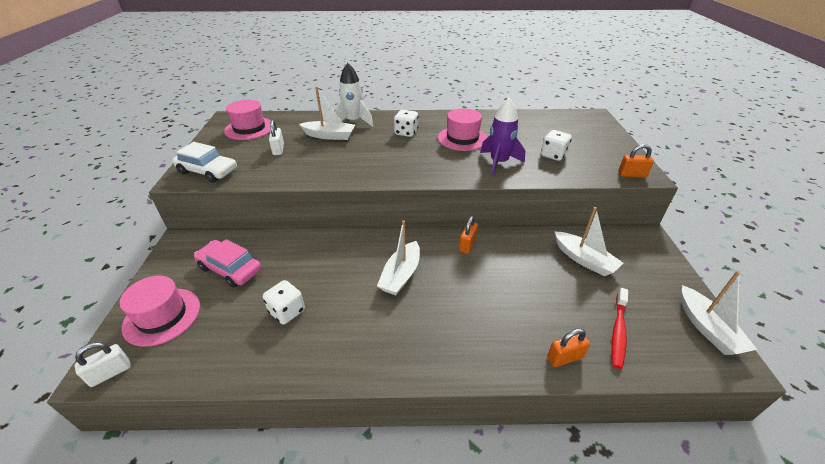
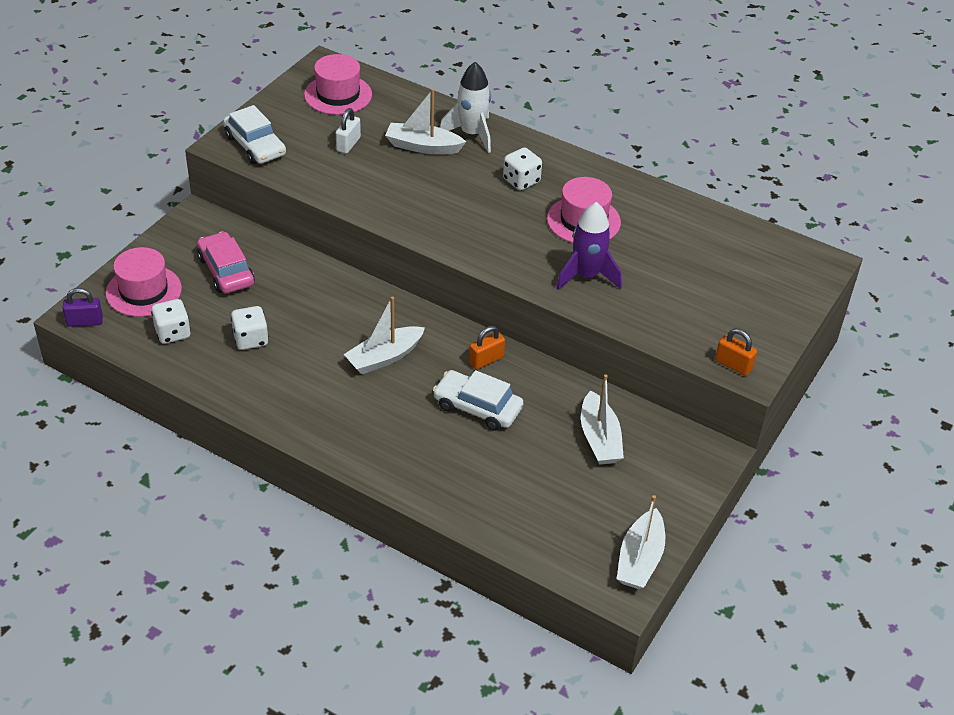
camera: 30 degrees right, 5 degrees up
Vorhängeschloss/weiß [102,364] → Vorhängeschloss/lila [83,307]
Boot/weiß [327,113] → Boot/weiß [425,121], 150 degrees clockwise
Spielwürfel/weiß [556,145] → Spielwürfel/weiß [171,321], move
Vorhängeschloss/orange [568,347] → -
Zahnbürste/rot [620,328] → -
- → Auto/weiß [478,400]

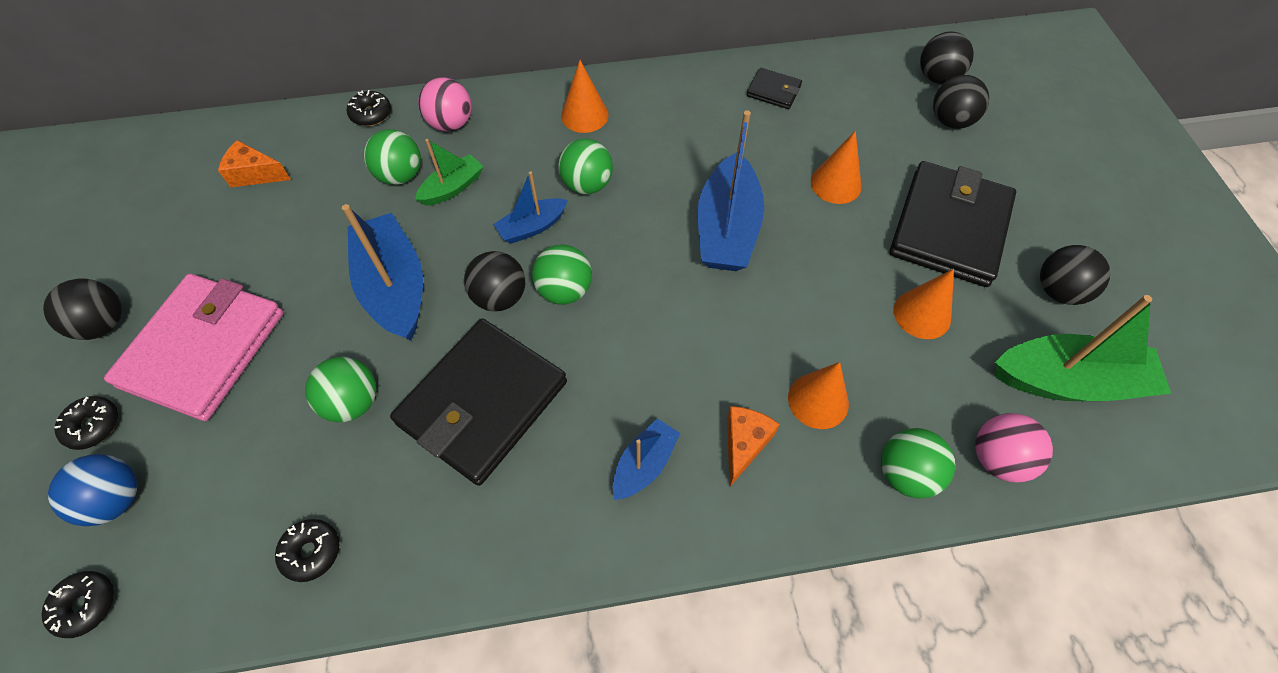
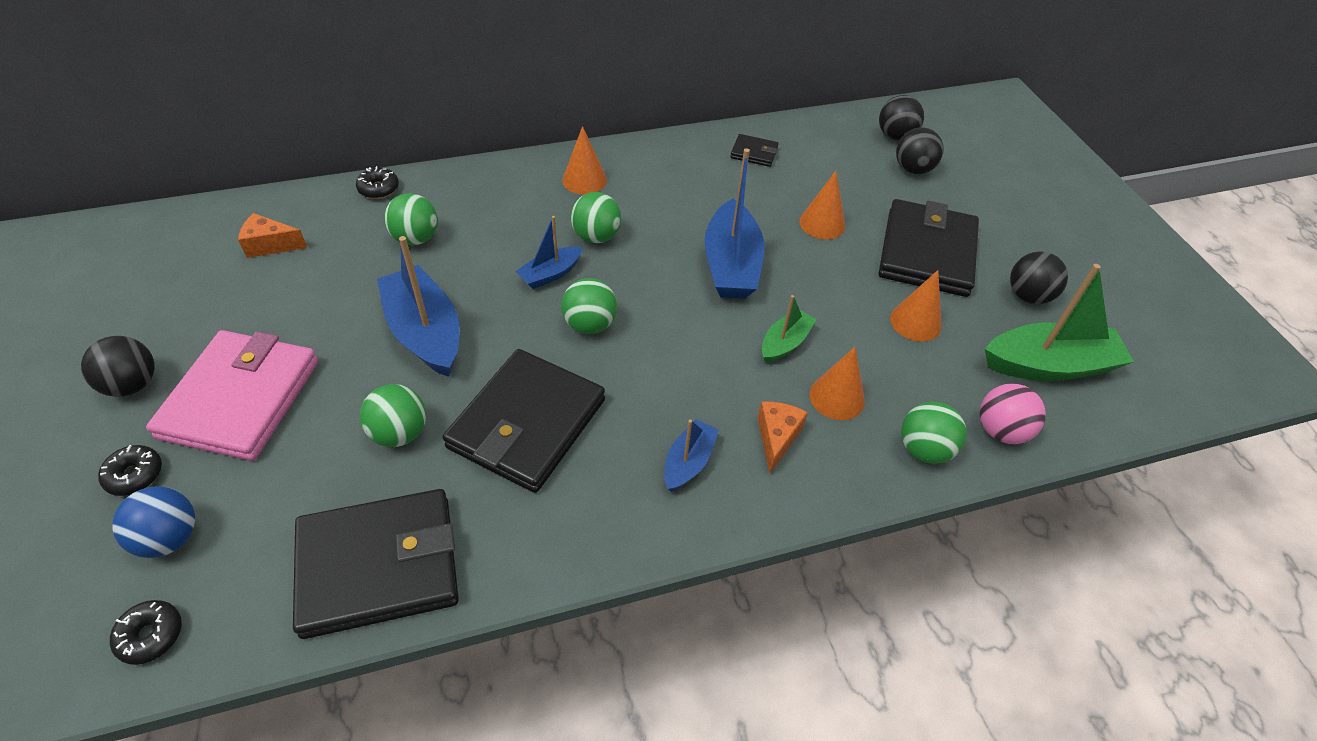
camera: 10 degrees left, 10 degrees down
Donut/schwarz [307,550] → Geldbörse/schwarz [376,564]
Boot/grün [449,172] → Boot/grün [789,329], move
Ball/rosa [445,104] → -
Ball/schwarz [494,281] → -

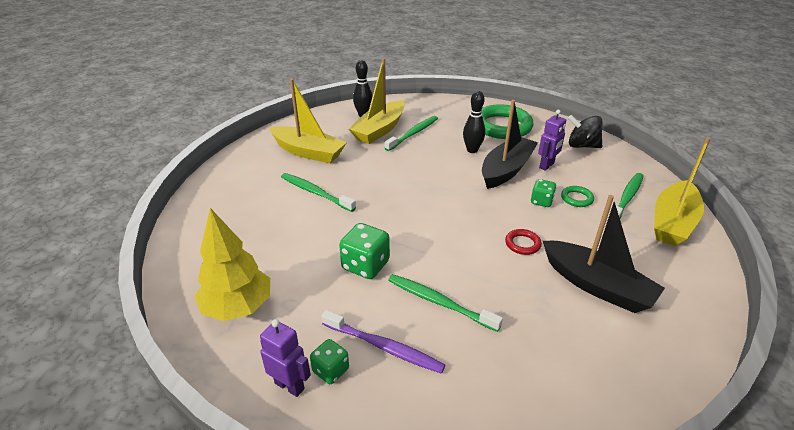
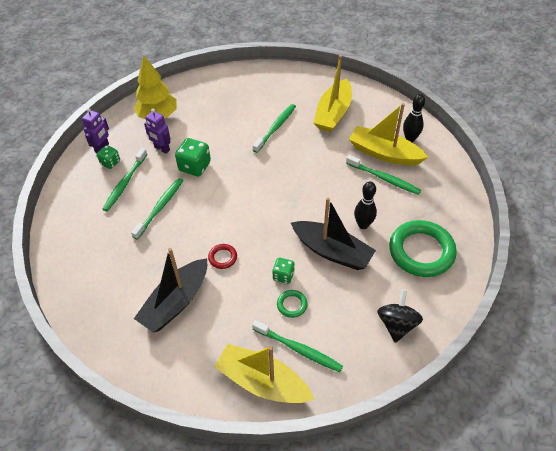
camera: 85 degrees right, 15 degrees up
Zahnbürste/lila [383,342] → Zahnbürste/grün [125,179]
Roboter/lila [552,140] → Roboter/lila [157,131], move

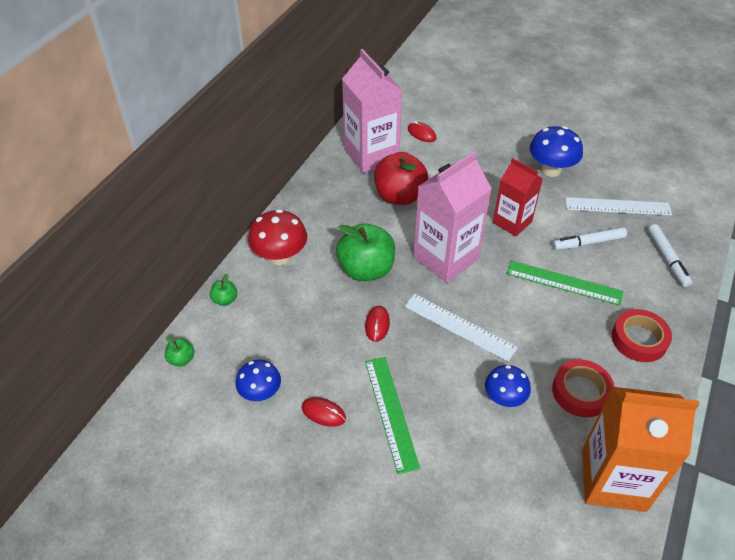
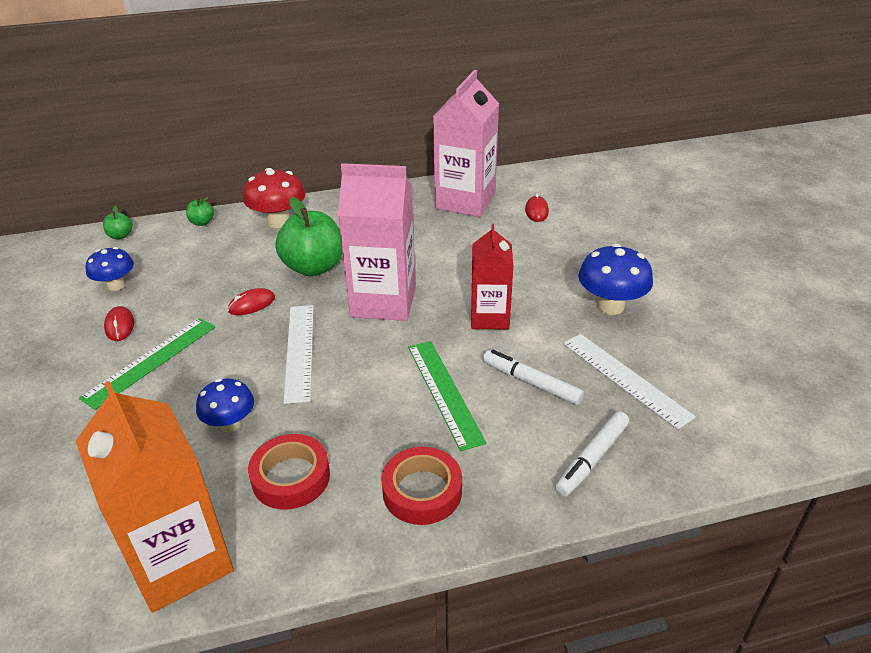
camera: 50 degrees right, 10 degrees down
Apfel/rot [401,178] → -

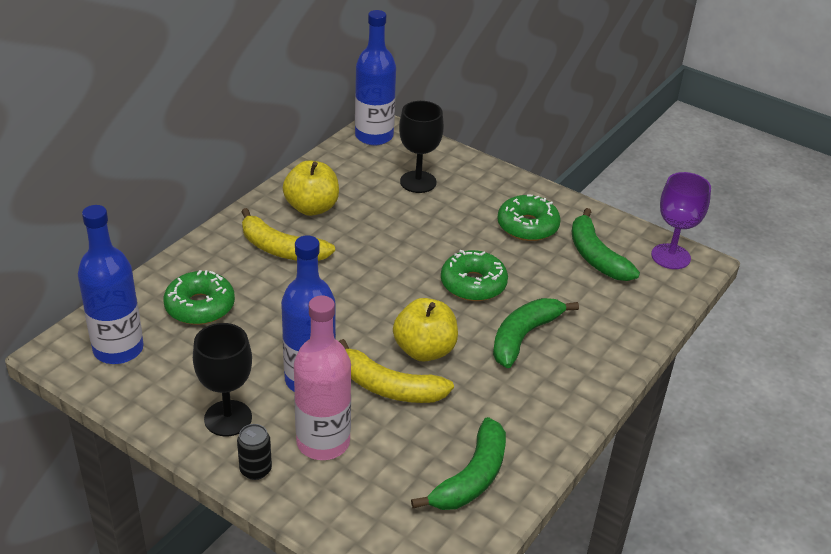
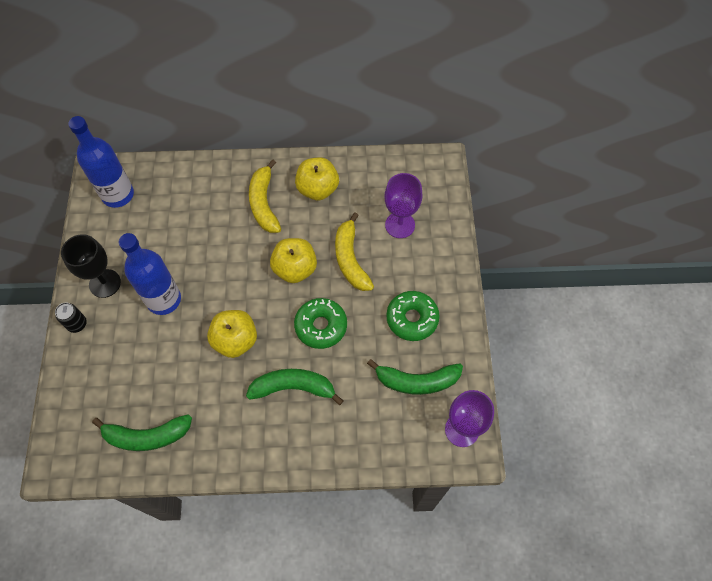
camera: 55 degrees right, 25 degrees up
Donut/grün [199,297] → -
Flasche/rosa [322,378] → -
Banane/gelb [396,371] → Banane/gelb [354,252], move
Flasche/blau [375,77] → -
Kelch/schwarz [421,147] → Kelch/lila [403,205]
Banane/grün [606,244] → Banane/grün [415,377], 120 degrees counterclockwise
- → Apfel/gelb [293,260]

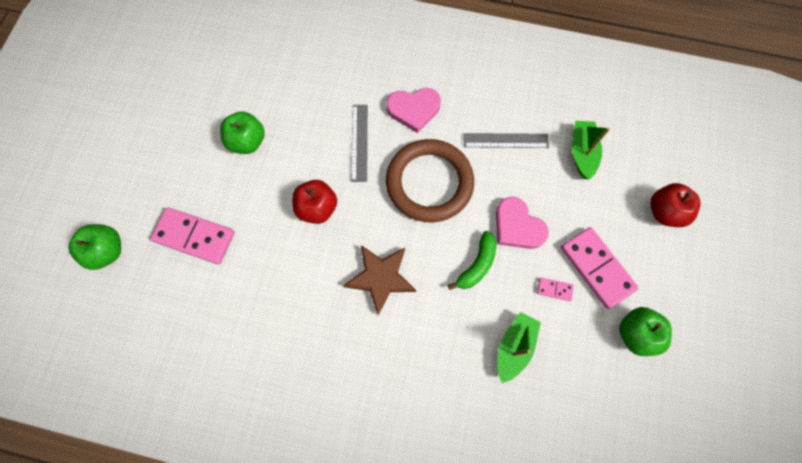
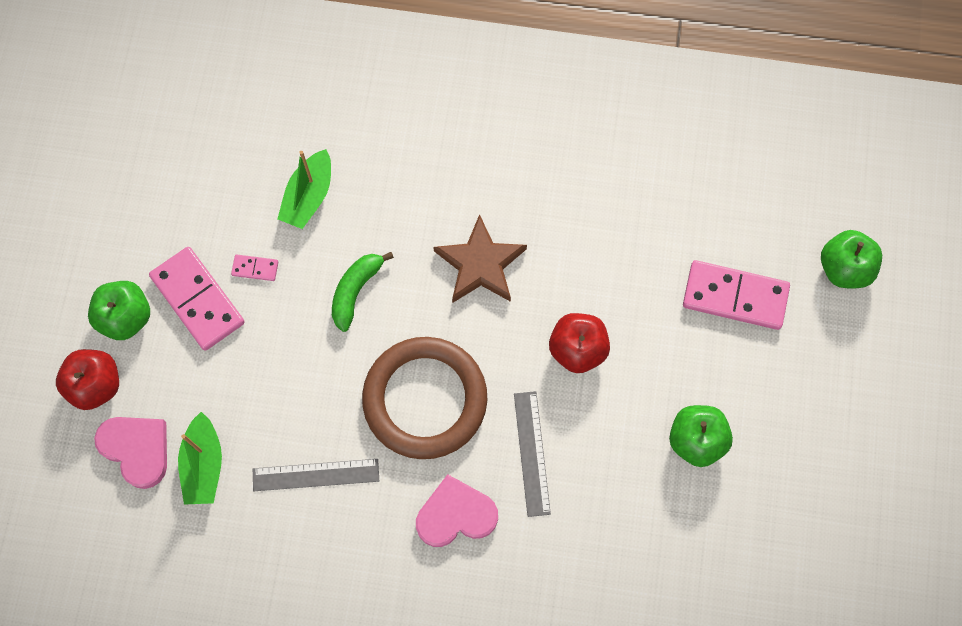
camera: 175 degrees right, 0 degrees up
Herz/rosa [522,223] → Herz/rosa [130,453], move
Apfel/grün [645,331] → Apfel/grün [119,310], move

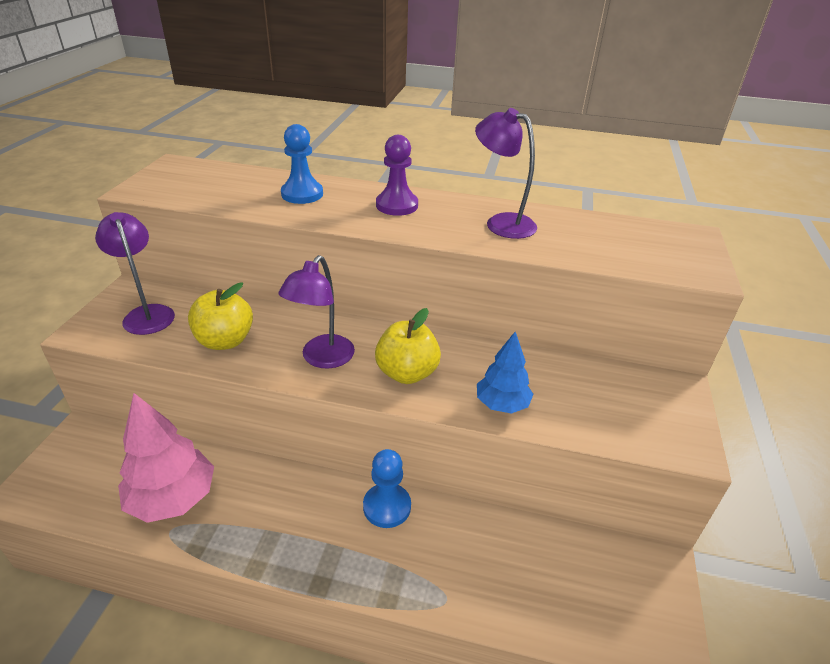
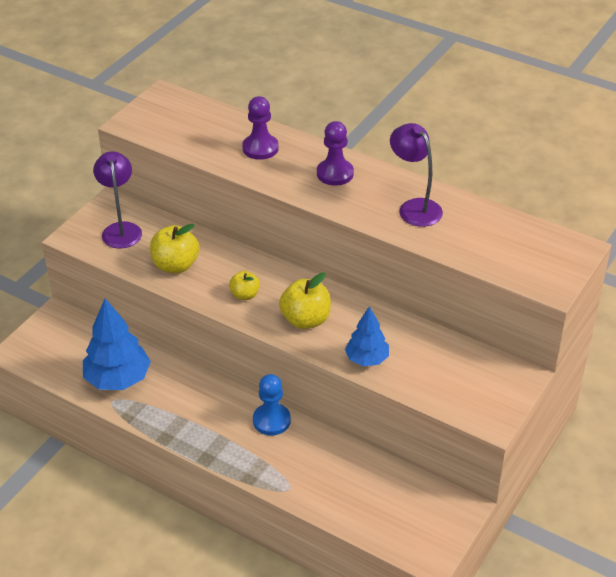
camera: 20 degrees right, 5 degrees up
Baum/rosa [166,458] → Baum/blau [117,344]
Lampe/lila [316,312] → Apfel/gelb [244,285]
Bauer/blau [302,164] → Bauer/lila [260,128]

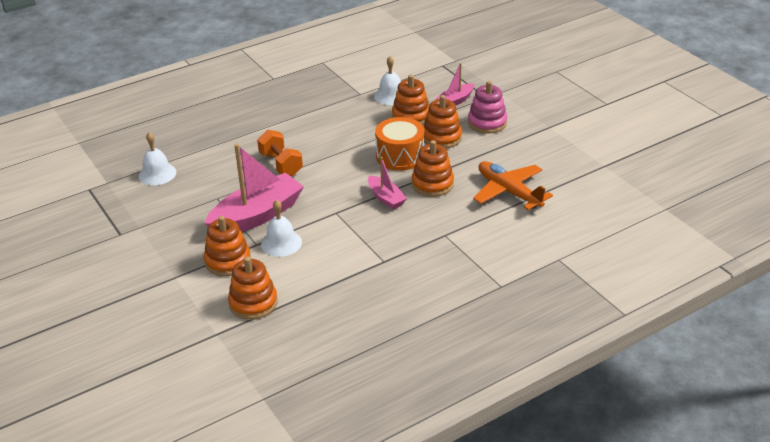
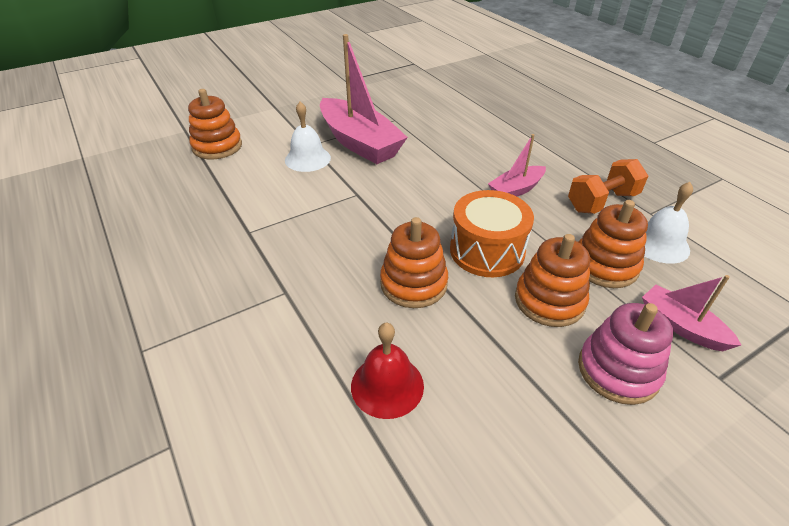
camera: 90 degrees right, 5 degrees up
Glocke/weiß [157,158] → -
Stapelspielzeug/orange [227,246] → -
Hantel/orange [280,153] → Hantel/orange [608,186], move
Boot/rosa [387,183] → Boot/rosa [517,165], move
Flugzeug/orange [513,185] → Glocke/rot [387,371]

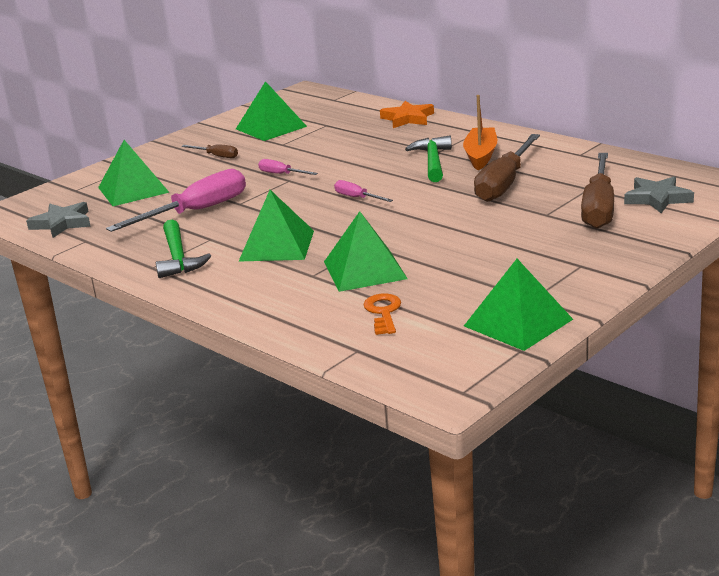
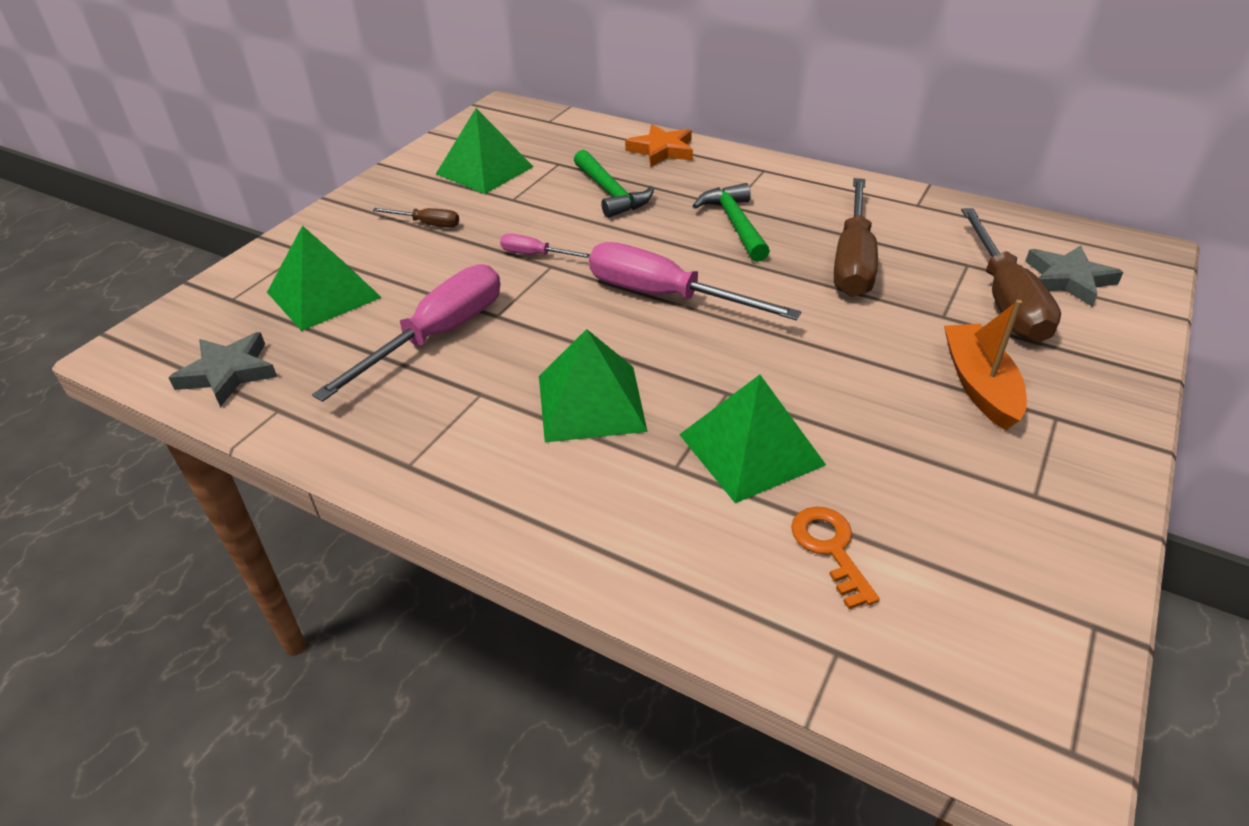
camera: 15 degrees left, 15 degrees up
Hammer/grün [183,248] → Hammer/grün [614,184], move
Schraubenzieher/rosa [363,191] → Schraubenzieher/rosa [695,281], x2.12
Boot/orange [480,132] → Boot/orange [985,365], move
Pyramide/grün [518,305] → -

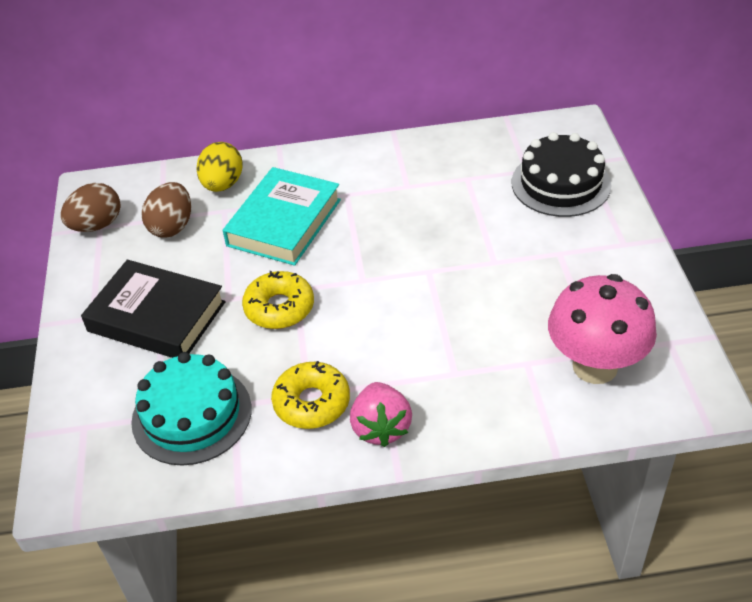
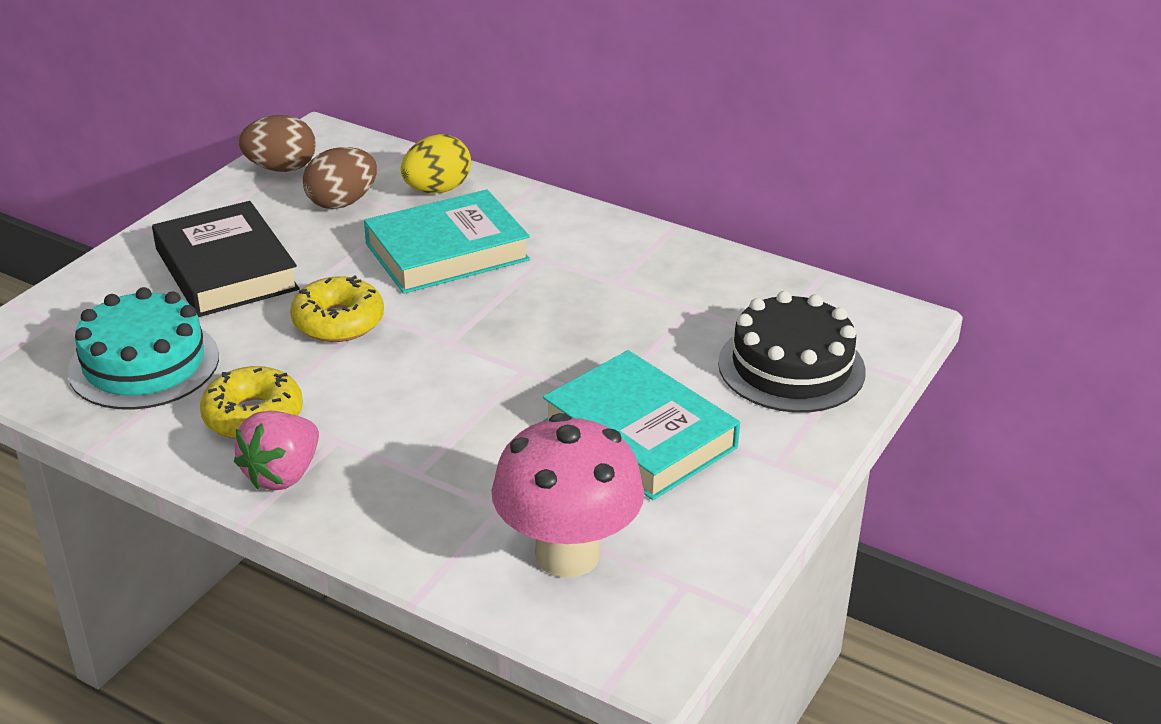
camera: 35 degrees right, 10 degrees down
- → Buch/türkis [641,425]

